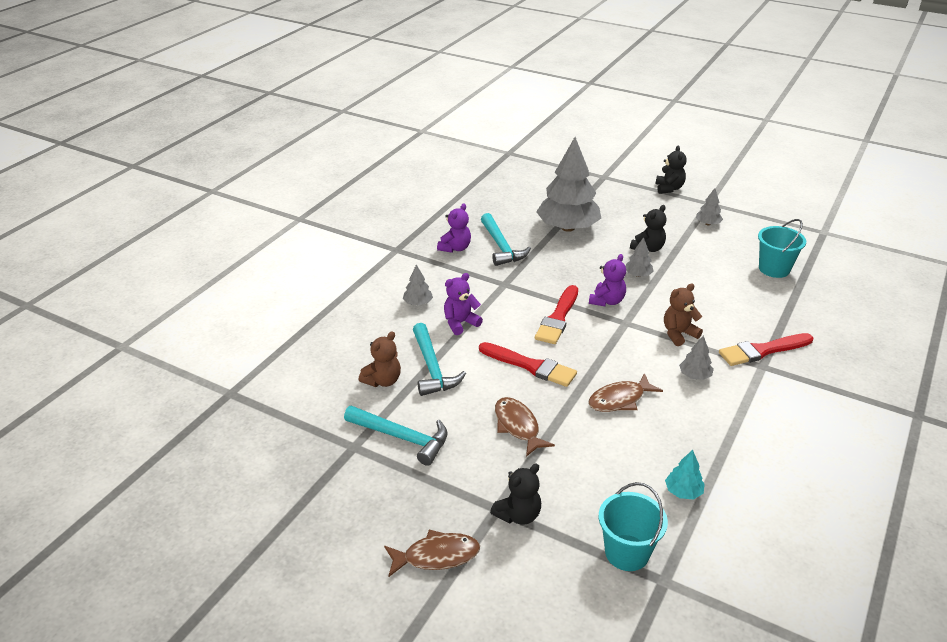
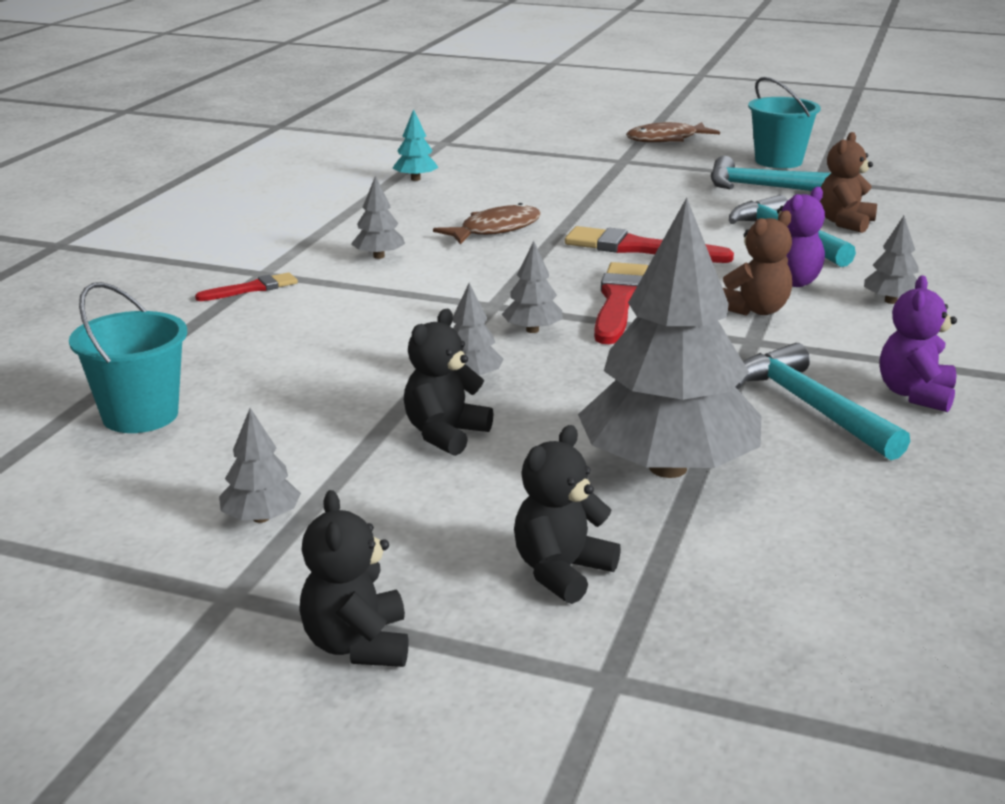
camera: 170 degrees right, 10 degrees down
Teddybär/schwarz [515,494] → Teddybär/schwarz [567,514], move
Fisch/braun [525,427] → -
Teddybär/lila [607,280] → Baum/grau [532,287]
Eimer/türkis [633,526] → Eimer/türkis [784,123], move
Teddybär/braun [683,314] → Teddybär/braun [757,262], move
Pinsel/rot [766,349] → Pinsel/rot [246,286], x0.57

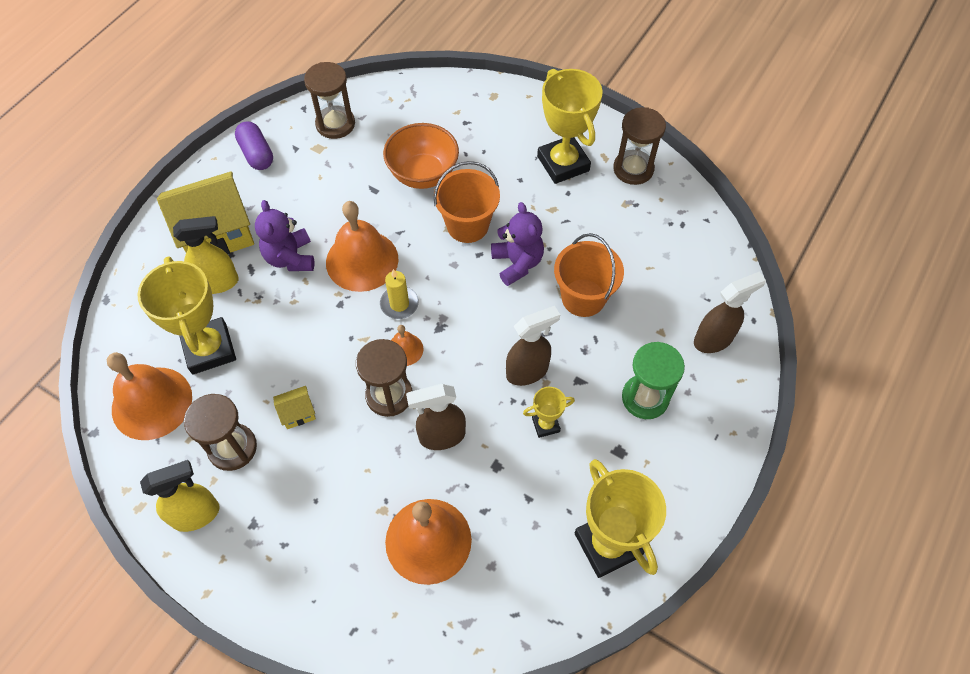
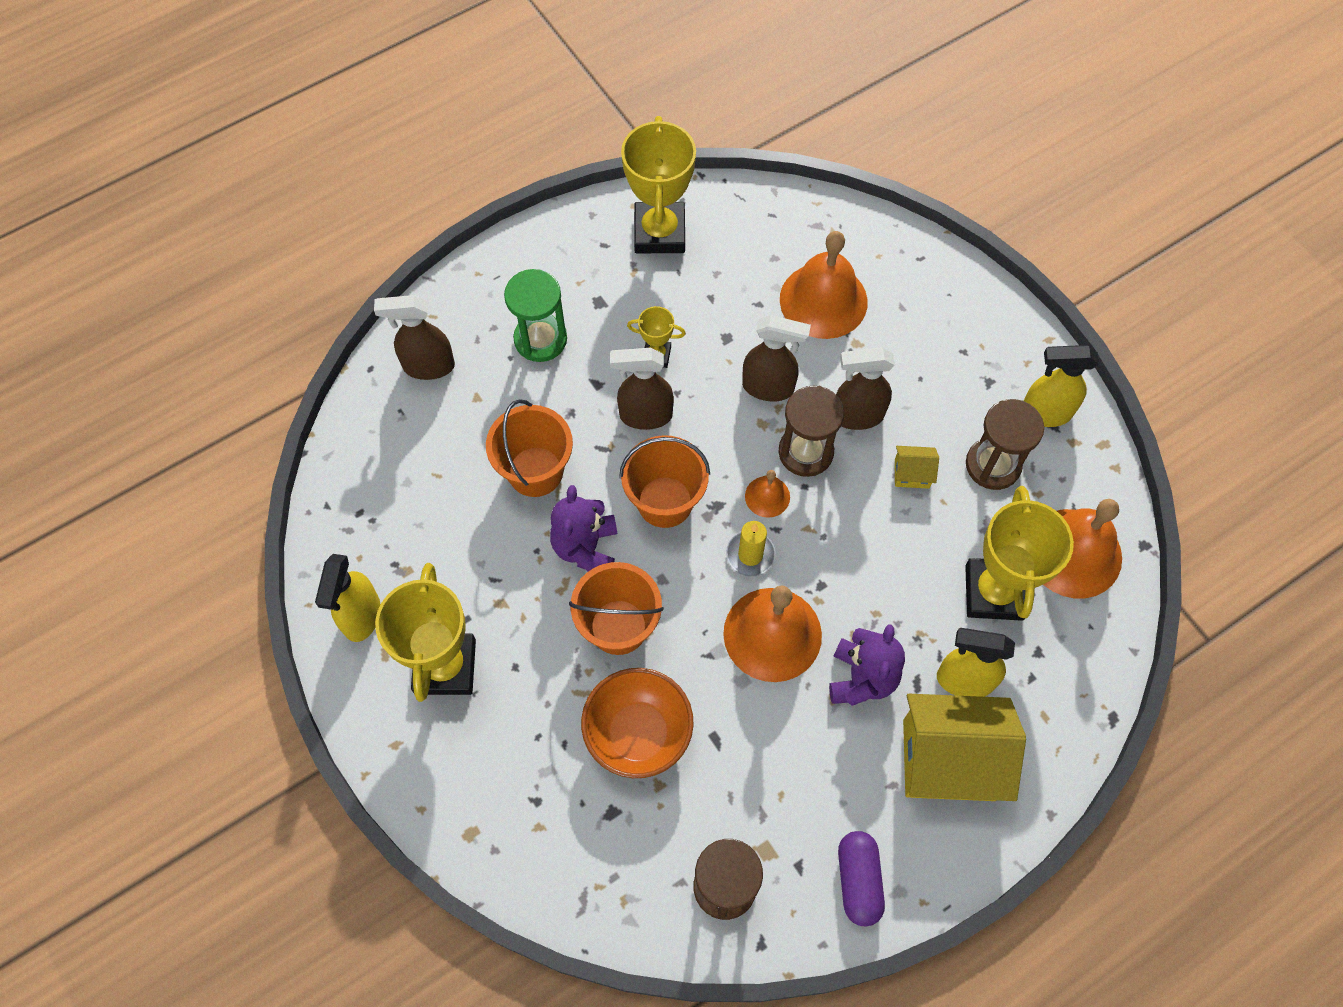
camera: 155 degrees left, 5 degrees up
Sanduhr/braun [639,146] → Sprühflasche/gelb [348,598]
- → Eimer/orange [664,481]
- → Sprühflasche/braun [865,388]

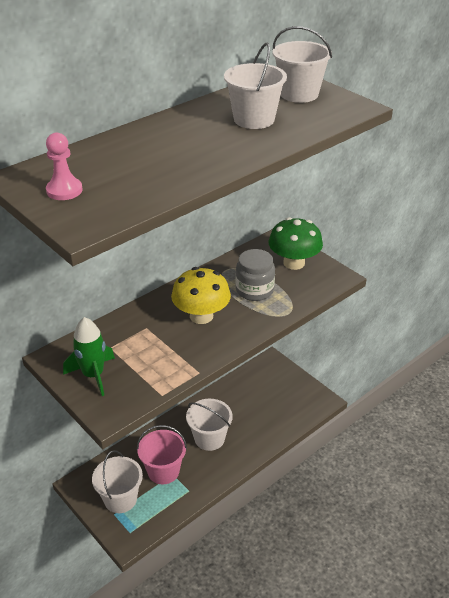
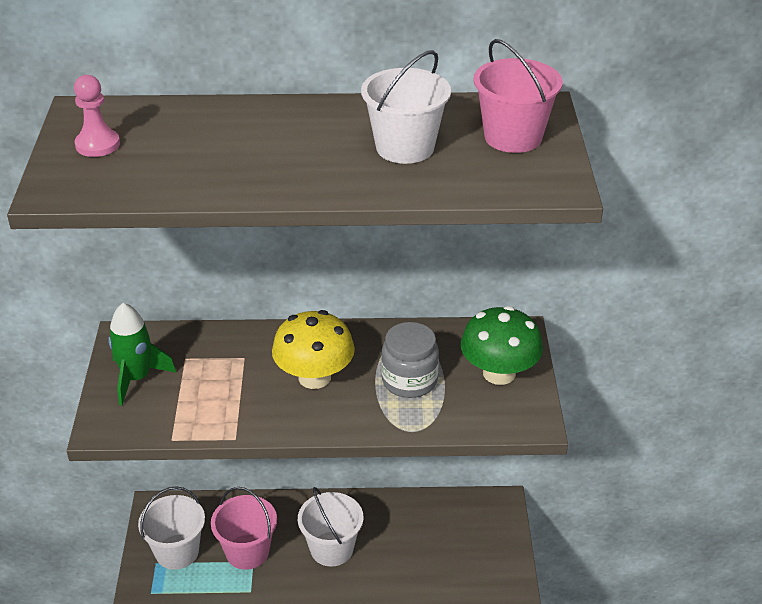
camera: 40 degrees right, 0 degrees up
Eimer/weiß [302,64] → Eimer/rosa [518,96]

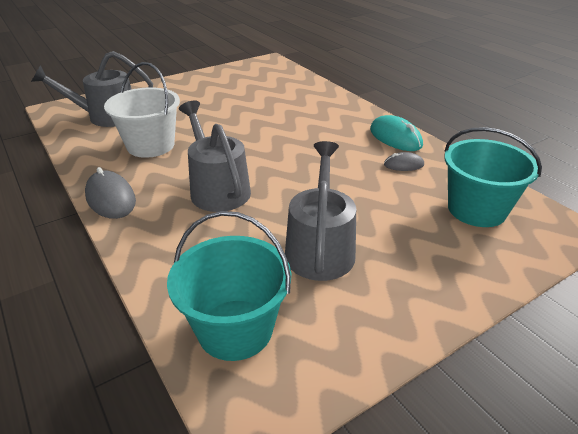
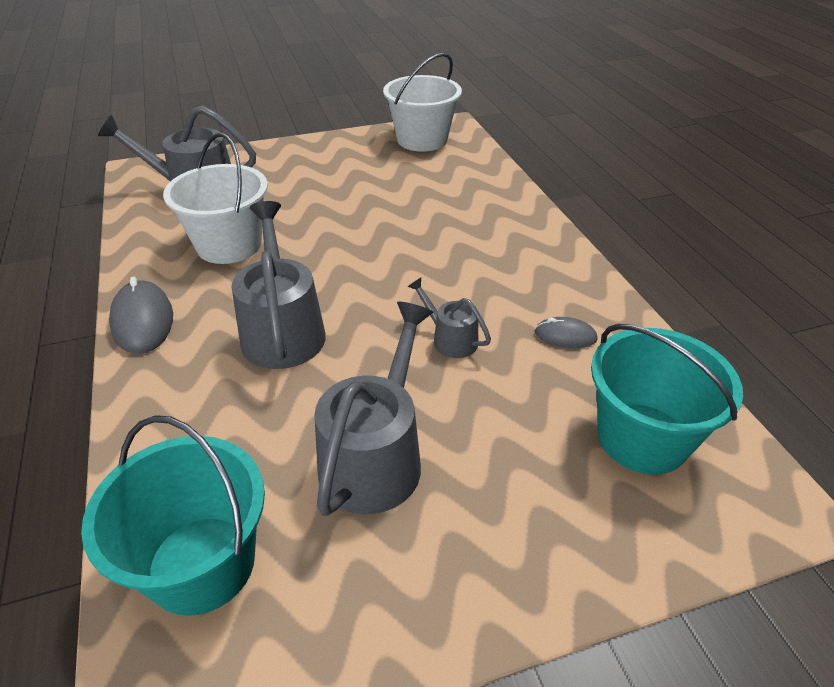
camera: 15 degrees right, 5 degrees up
Computermaus/türkis [396,133] → -
- → Eimer/weiß [422,102]
- → Gießkanne/grau [449,318]

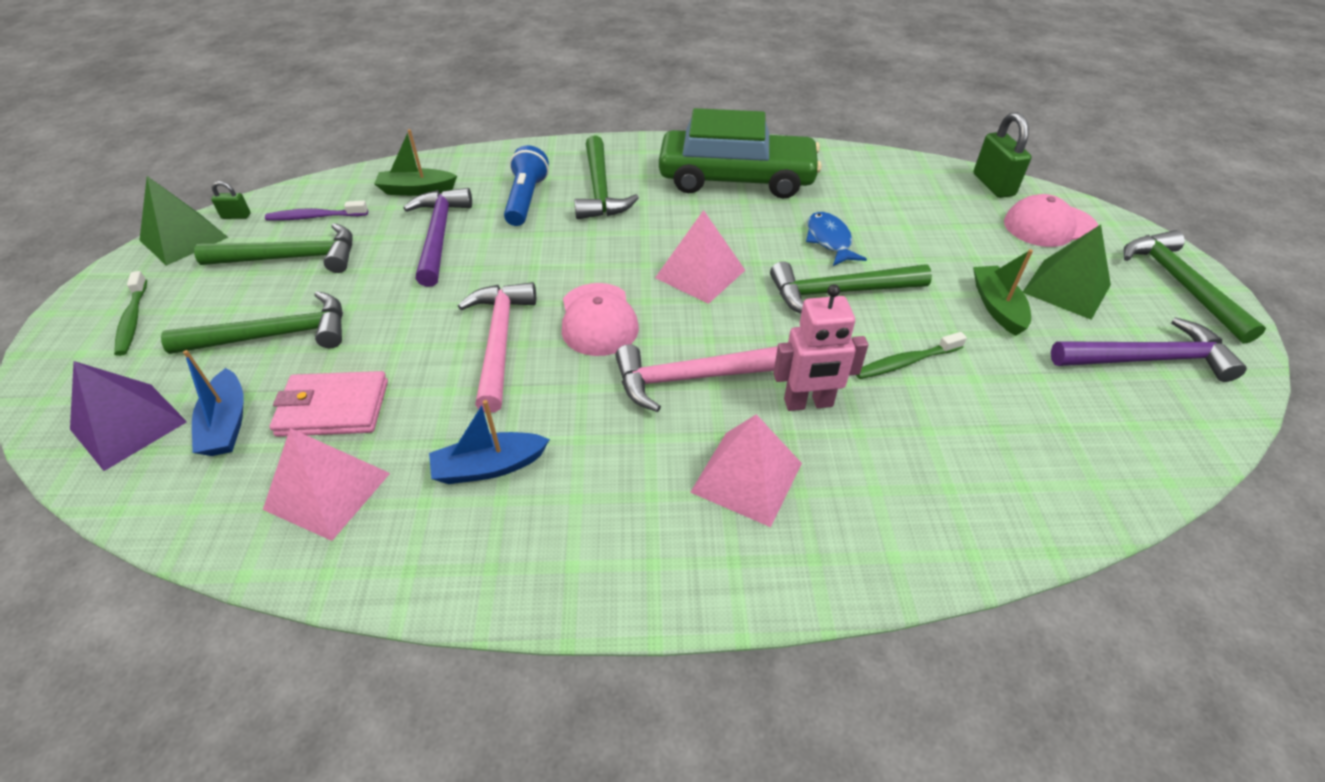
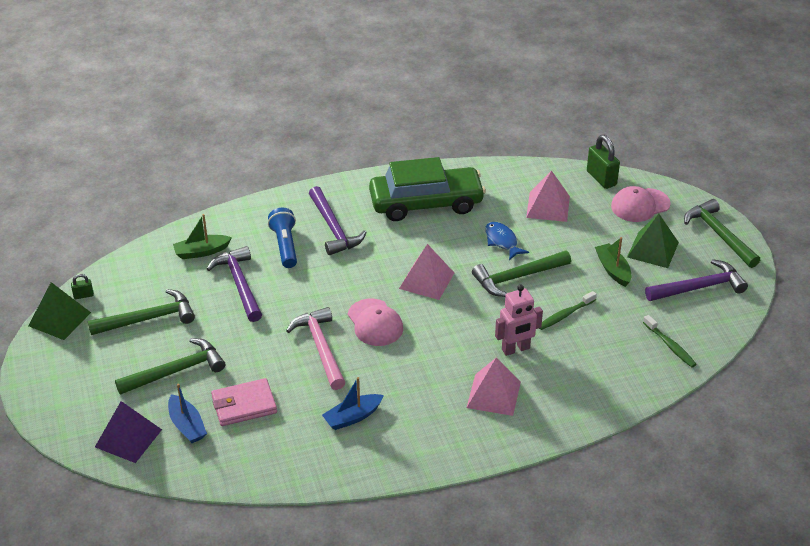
camera: 15 degrees left, 5 degrees down
Zahnbürste/grün [130,313] → Zahnbürste/grün [670,341], move
Pyramide/rosa [326,484] → Pyramide/rosa [548,196], move
Zahnbürste/lila [316,211] → -
Hammer/grün [606,177] → Hammer/lila [338,220]
Hammer/rosa [696,378] → -

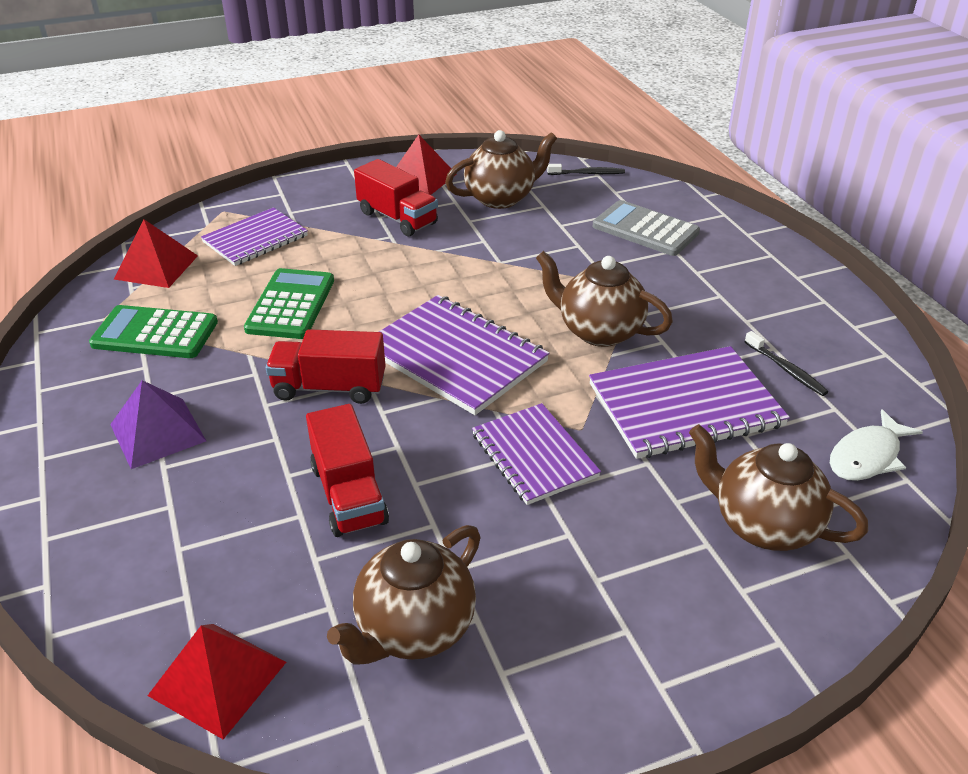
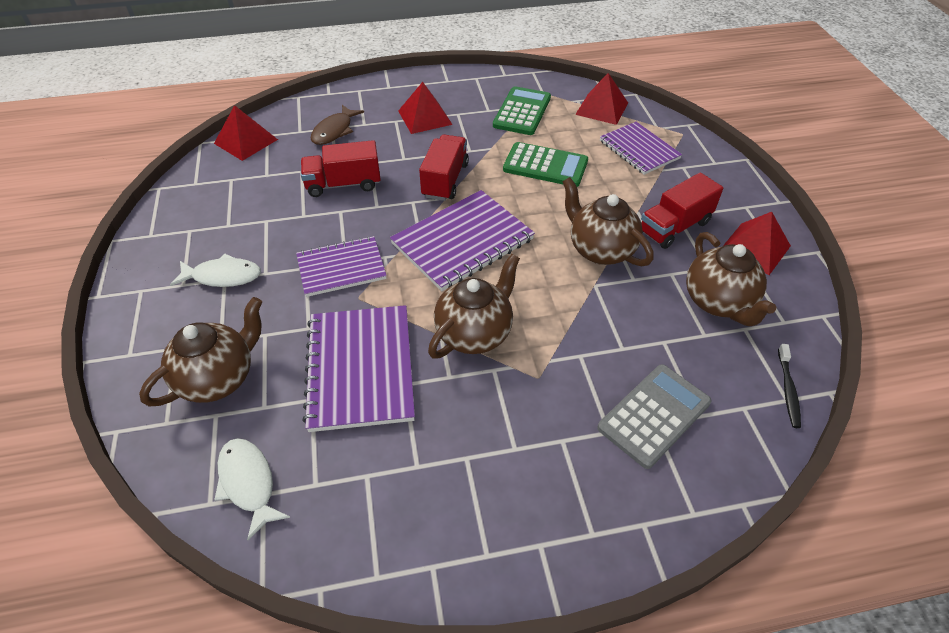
camera: 100 degrees right, 10 degrees up
Pyramide/lila [158,424] → Pyramide/rot [425,108]
Teekanne/braun [404,595] → Teekanne/braun [608,221], move
Zahnbürste/schwarz [786,363] → -
- → Fisch/weiß [215,270]
- → Fisch/braun [337,125]

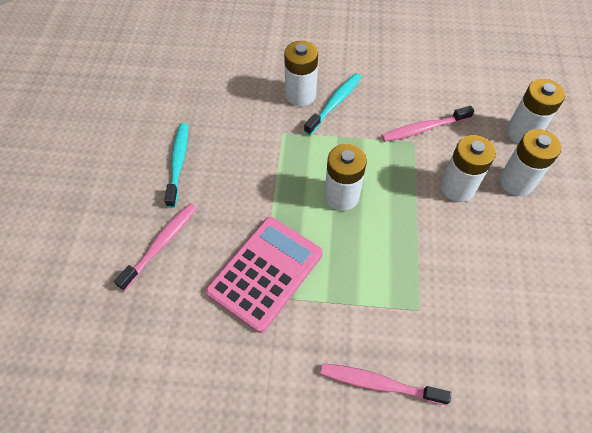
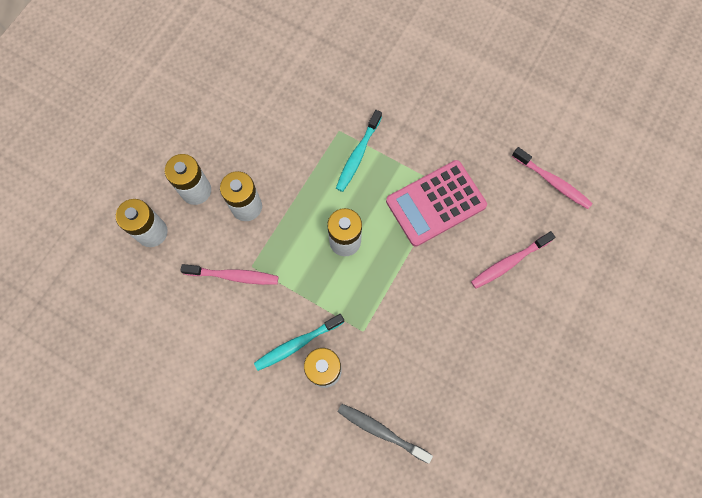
camera: 155 degrees left, 15 degrees up
Zahnbürste/türkis [176,165] → Zahnbürste/türkis [359,151], move
Zahnbürste/rosa [385,384] → Zahnbürste/rosa [552,178], move
- → Zahnbürste/grau [385,433]

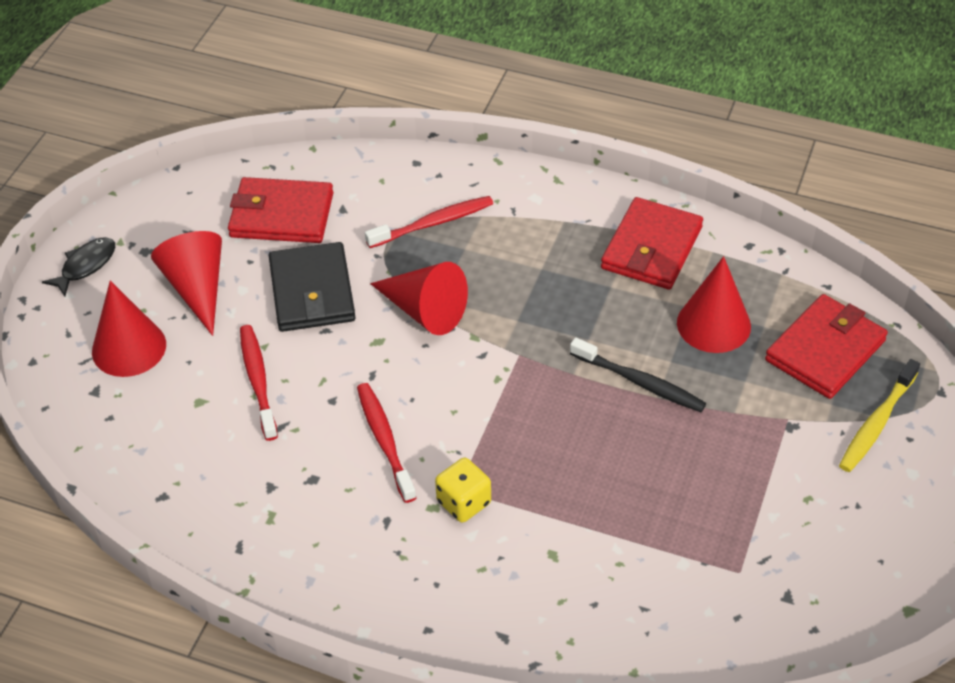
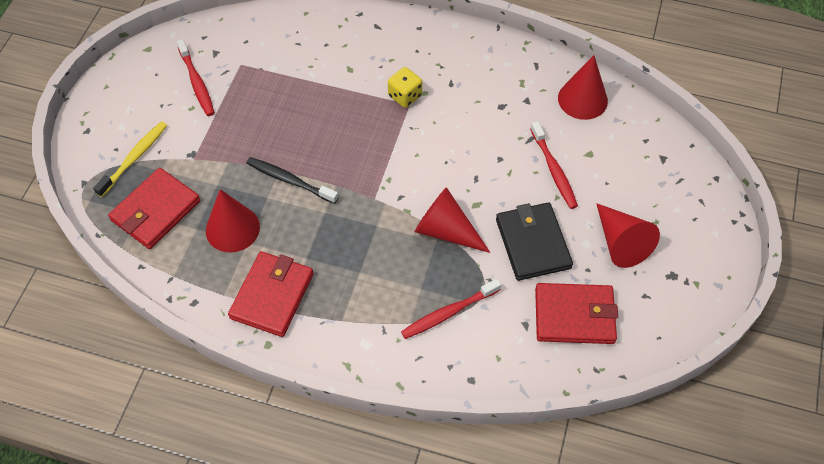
camera: 175 degrees right, 10 degrees up
Fisch/schwarz [78,267] → -
Kegel/rot [129,329] → Kegel/rot [583,87], move
Zahnbürste/rot [386,443] → Zahnbürste/rot [195,77], move

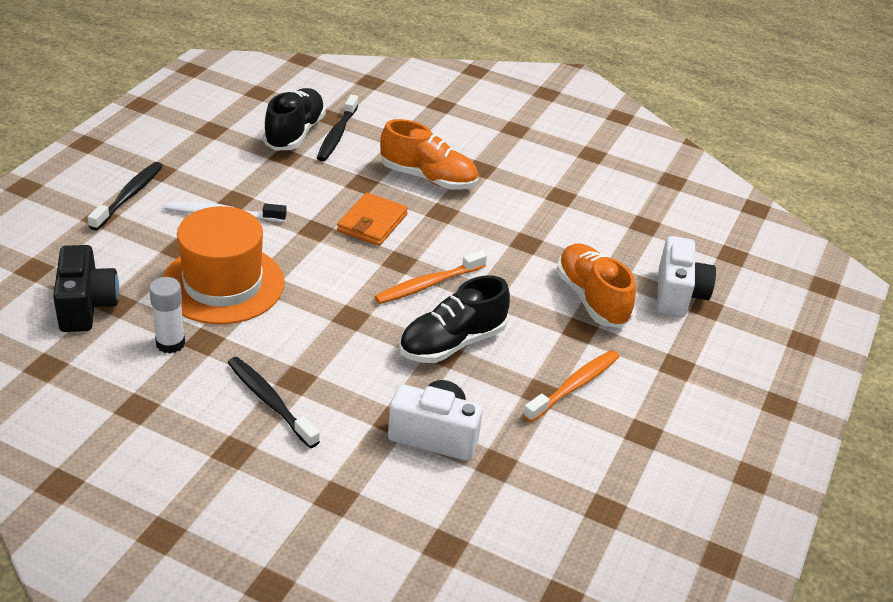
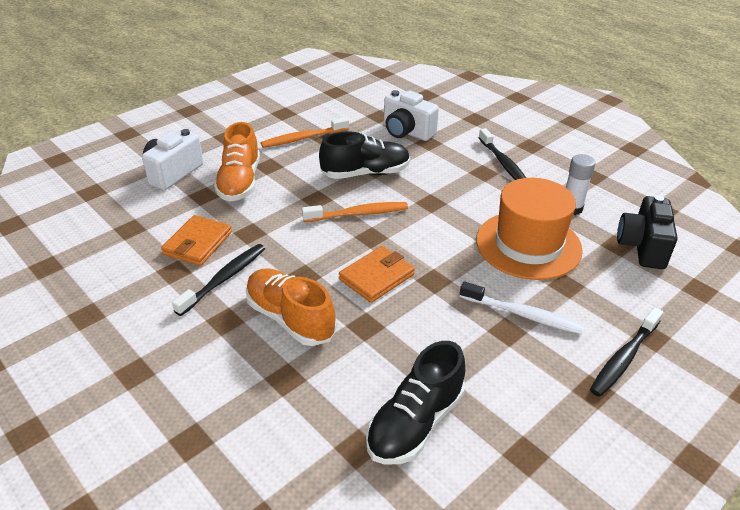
camera: 155 degrees left, 0 degrees up
Zahnbürste/schwarz [337,128] → Zahnbürste/schwarz [218,280], move
- → Geldbörse/orange [196,240]

